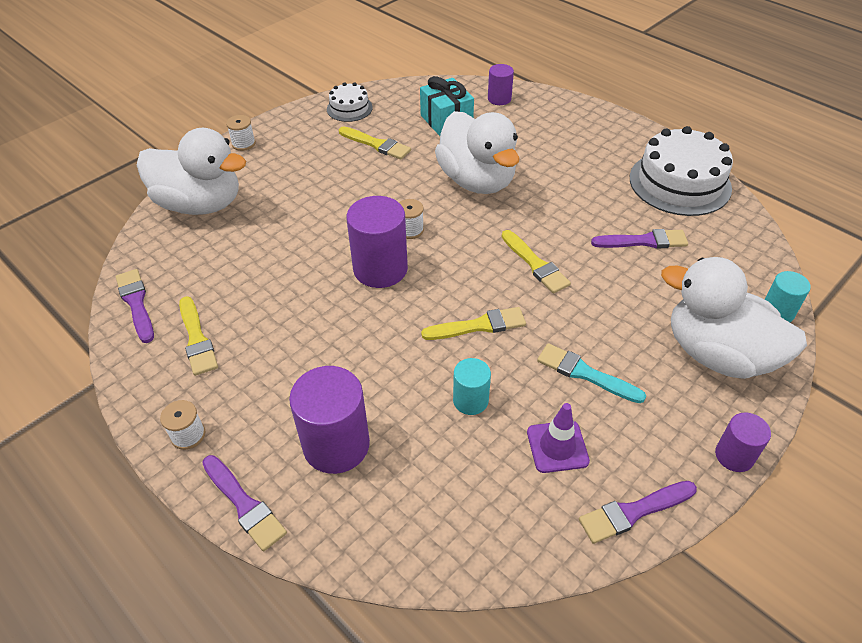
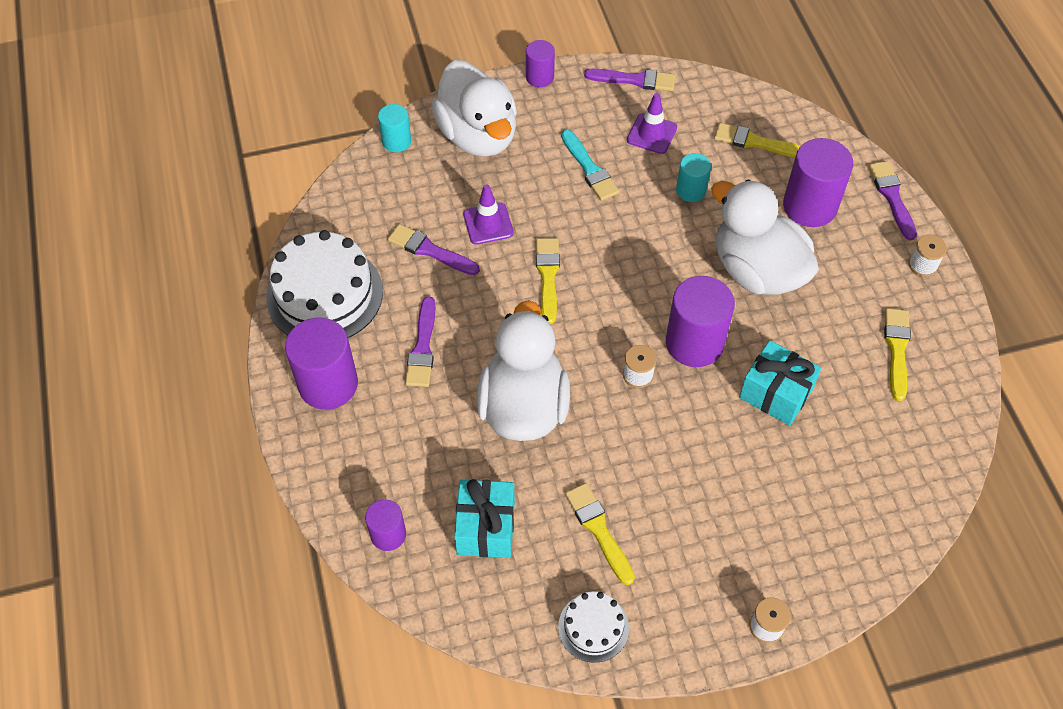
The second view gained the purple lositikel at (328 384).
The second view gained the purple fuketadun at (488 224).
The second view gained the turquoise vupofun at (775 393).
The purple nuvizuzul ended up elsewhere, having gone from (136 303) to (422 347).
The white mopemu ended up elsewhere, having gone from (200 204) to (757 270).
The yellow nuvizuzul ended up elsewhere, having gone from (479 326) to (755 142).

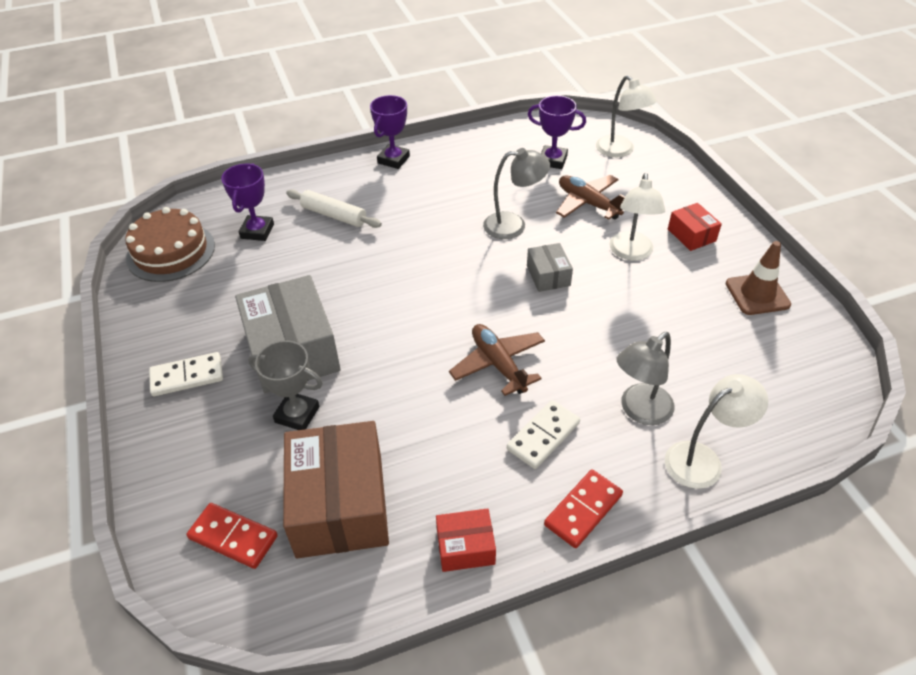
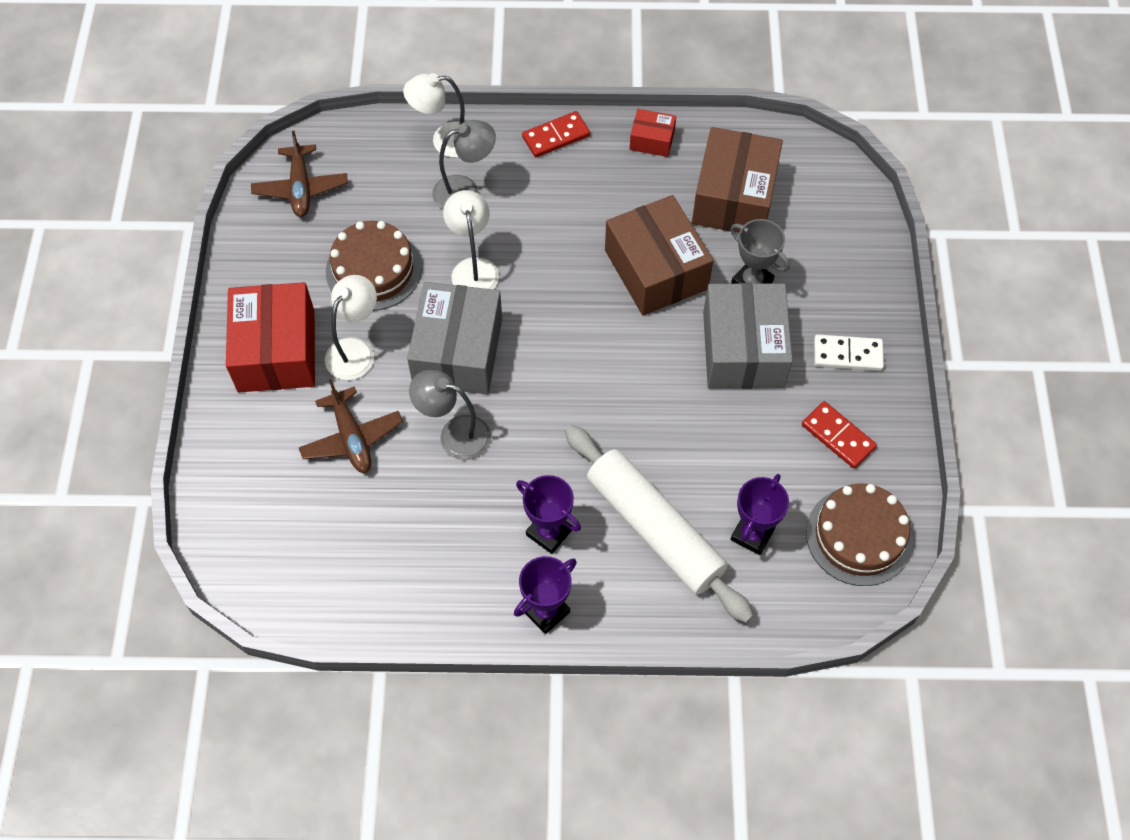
The second view lost the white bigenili at (543 436).
The second view lost the brown fuketadun at (757 294).
The second view gained the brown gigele at (373 270).
The second view gained the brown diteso at (656 269).
The red bigenili ended up elsewhere, having gone from (233 537) to (838 436).
The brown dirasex ended up elsewhere, having gone from (498 364) to (301 188).
The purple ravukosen ended up elsewhere, having gone from (552 160) to (549 532).
The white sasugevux ended up elsewhere, having gone from (620 151) to (473 268).
The size of the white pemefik at (334 215) changed by a factor of 1.87.
The size of the grey diteso at (548 275) changed by a factor of 2.07.
The size of the red diteso at (691 235) changed by a factor of 2.07.

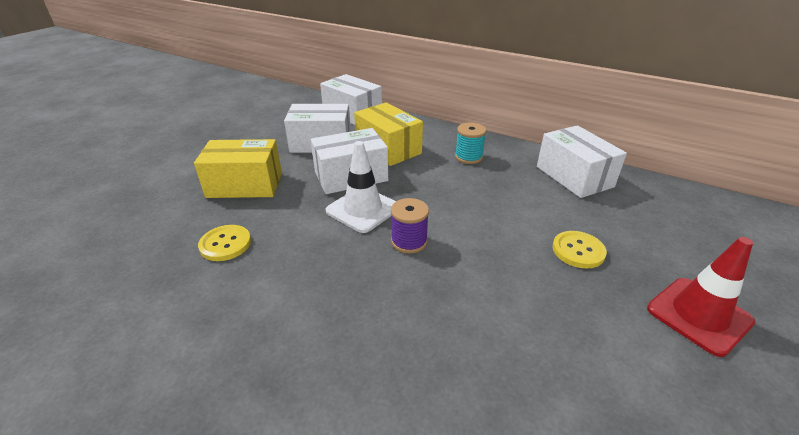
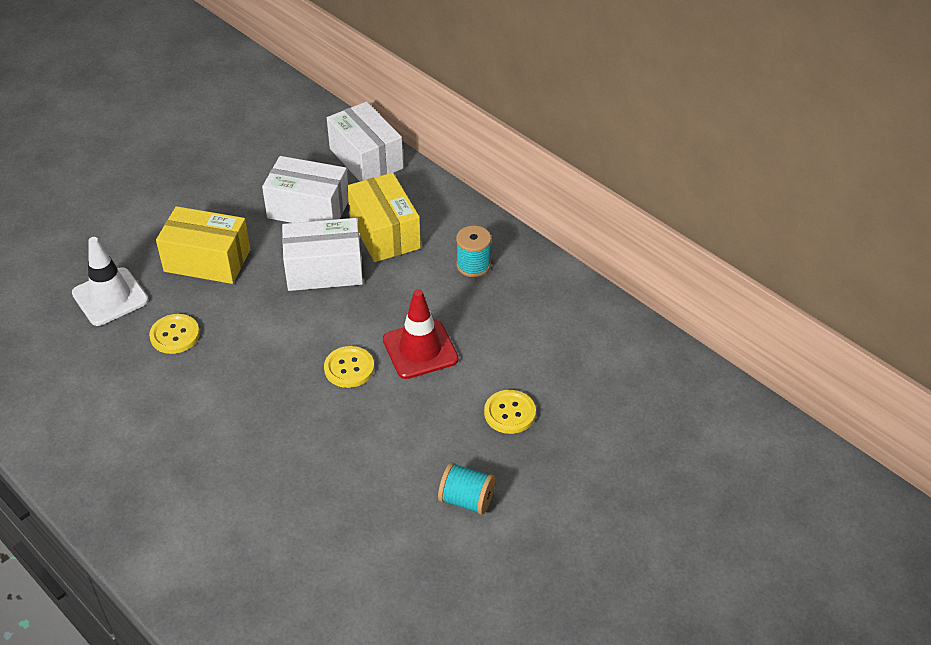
The second view lost the white diteso at (574 176).
The second view gained the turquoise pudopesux at (466 500).
The white fuketadun ended up elsewhere, having gone from (363 209) to (110 297).
The red fuketadun ended up elsewhere, having gone from (699 315) to (420 349).
Where the purple pudopesux stood at (409 241), the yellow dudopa came to stand at (349 368).

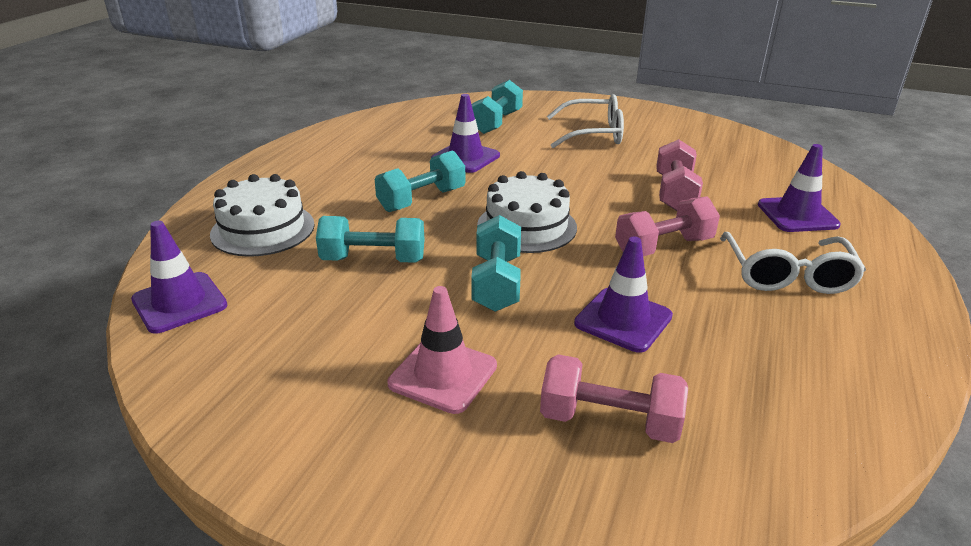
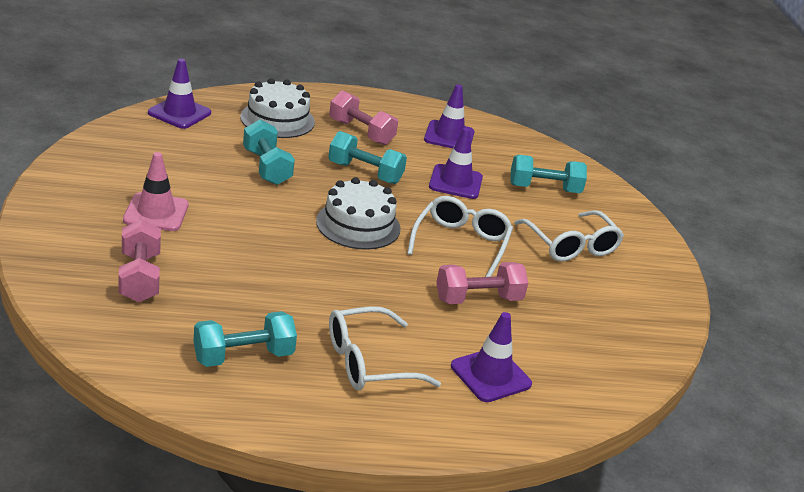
The second view gained the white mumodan at (461 243).
The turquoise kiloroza ended up elsewhere, having gone from (497 283) to (243 356).
The purple fuketadun ended up elsewhere, having gone from (623 320) to (449 136).
The pink kiloroza ended up elsewhere, having gone from (663 247) to (361 132).

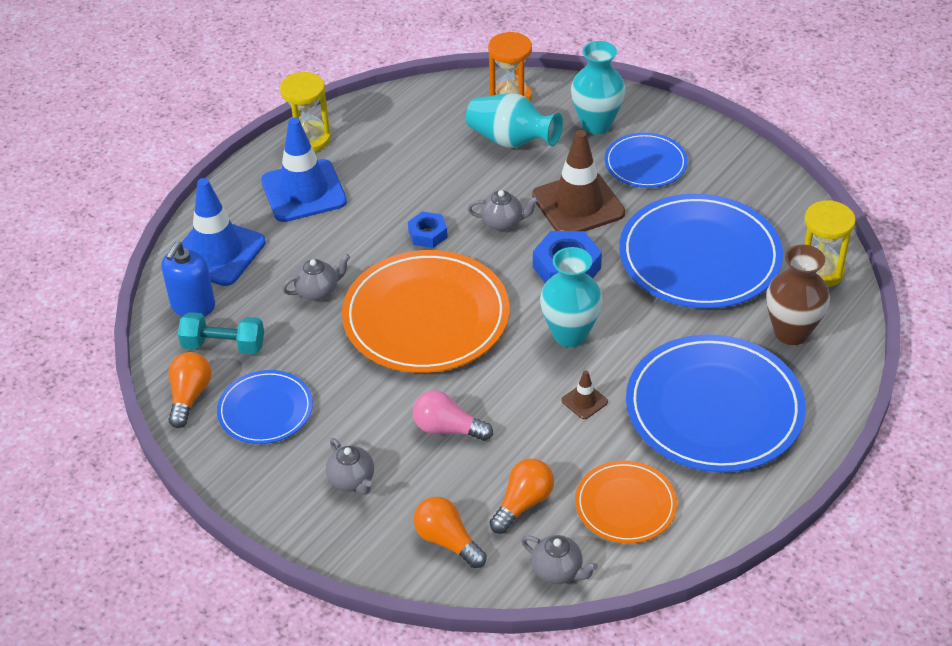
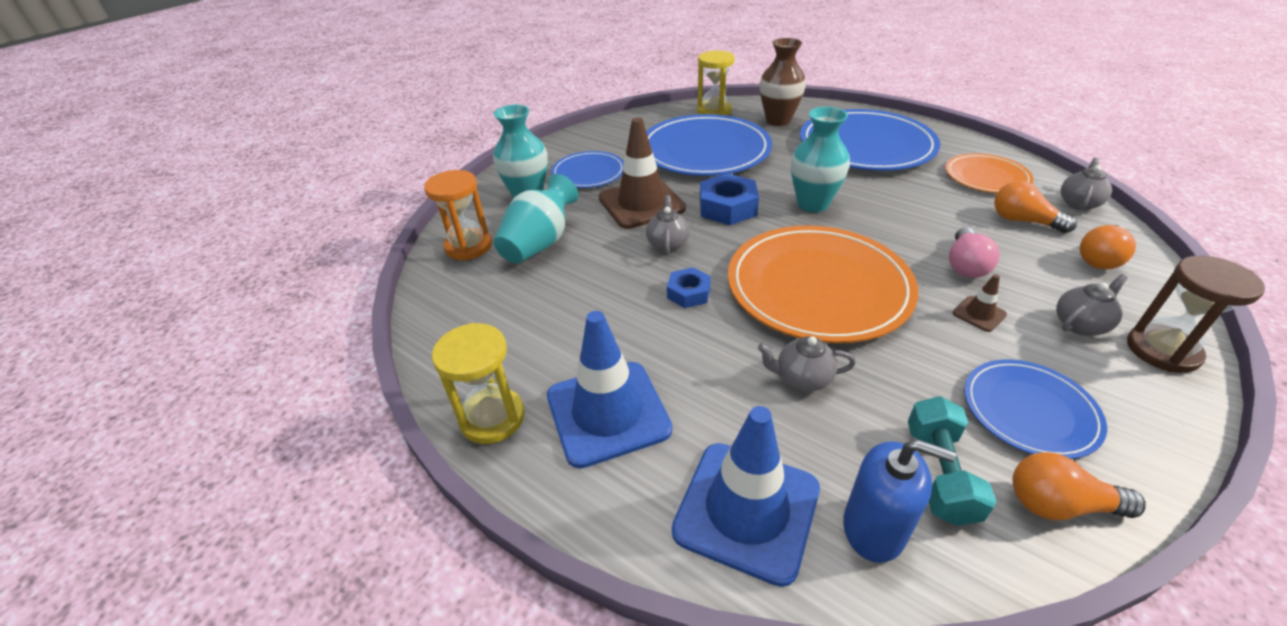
The second view gained the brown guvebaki at (1162 350).
The brown fuketadun ended up elsewhere, having gone from (584 401) to (979 314).
The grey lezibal at (318 291) ended up facing another way, 60 degrees counterclockwise from before.

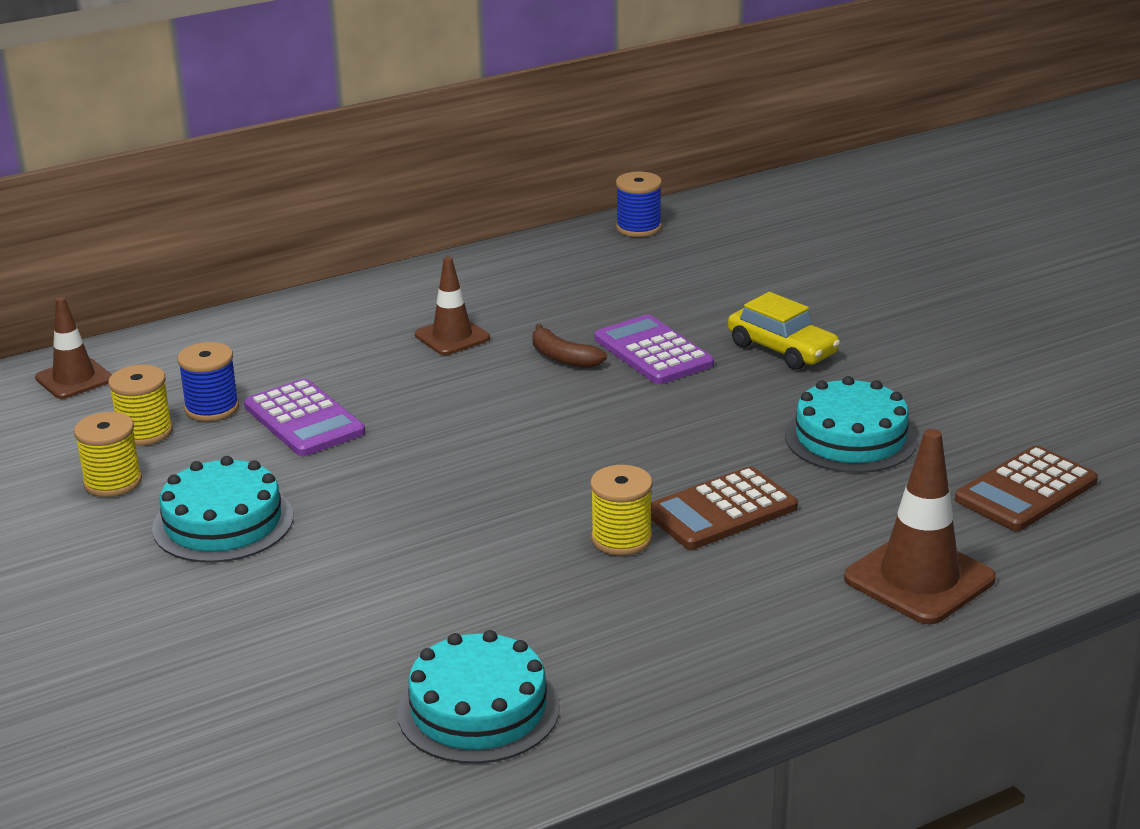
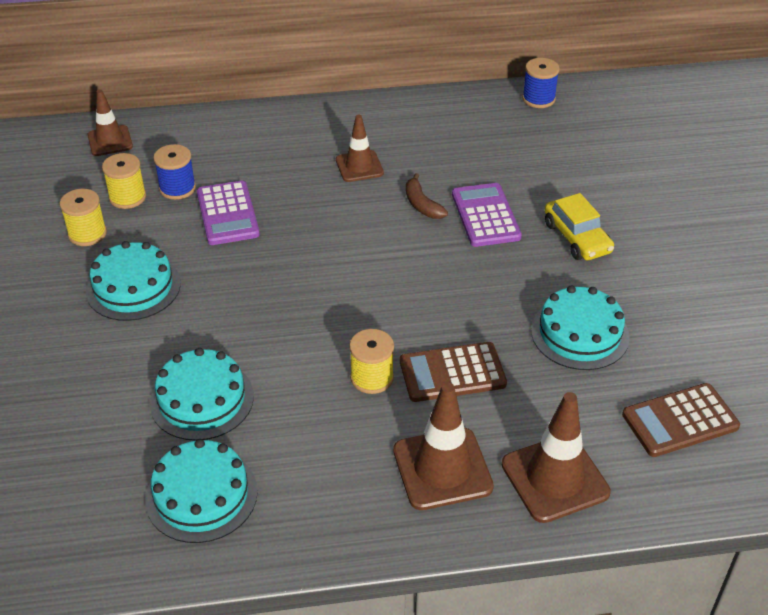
The second view gained the turquoise gigele at (201 399).
The second view gained the brown fuketadun at (442 469).

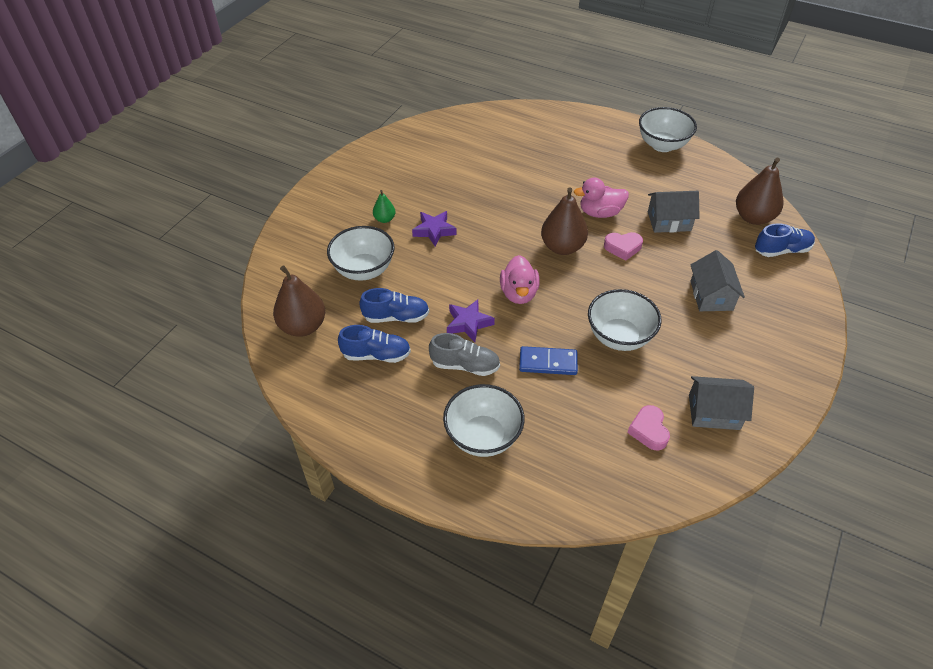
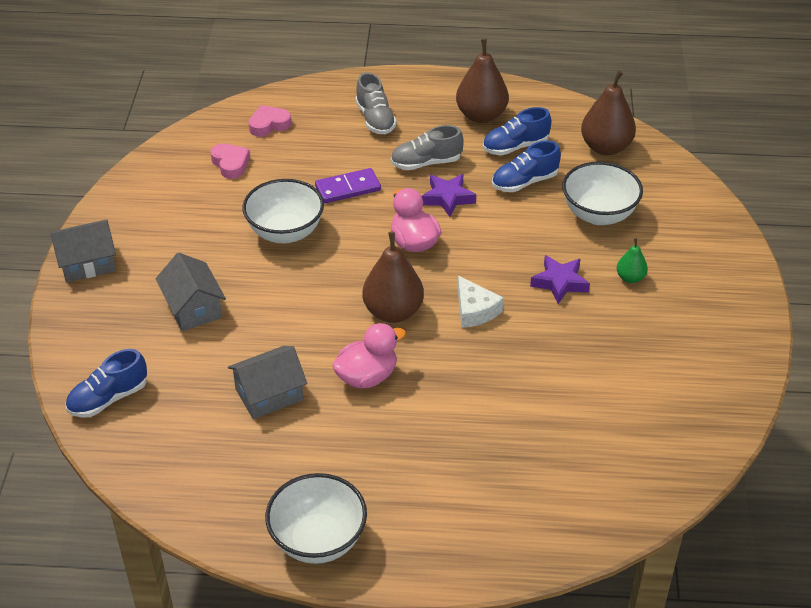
The second view gained the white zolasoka at (475 310).
The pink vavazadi ended up elsewhere, having gone from (623 248) to (269 125).
The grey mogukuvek ended up elsewhere, having gone from (714 412) to (87 263).
The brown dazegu ended up elsewhere, having gone from (753 217) to (481 115).
Where the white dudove stood at (483 437), the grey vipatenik came to stand at (375 119).
What was the blue bigenili at (548 363) turned into the purple bigenili at (348 188).

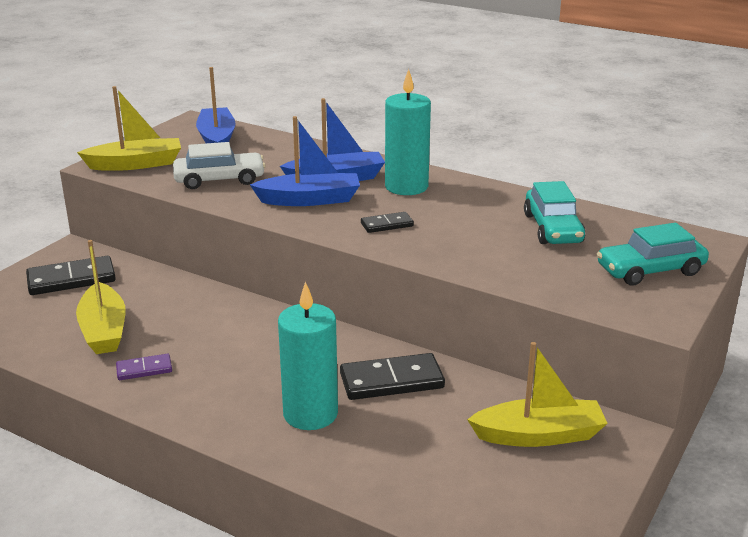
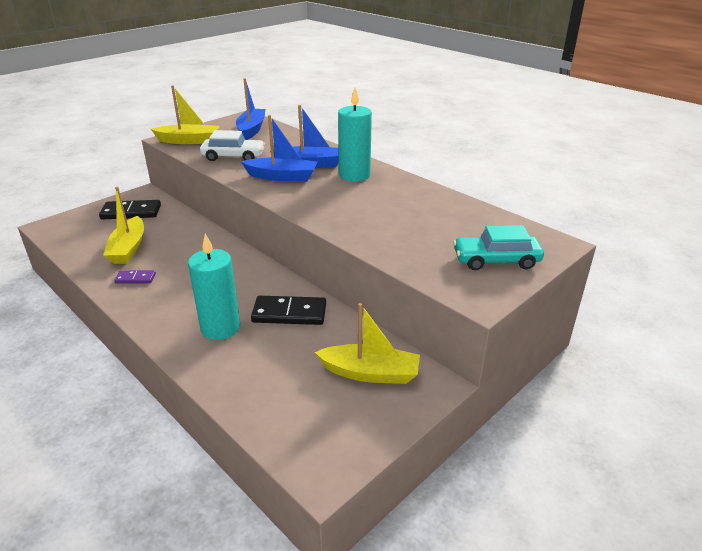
The second view lost the black bigenili at (387 225).
The second view lost the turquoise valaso at (552 228).

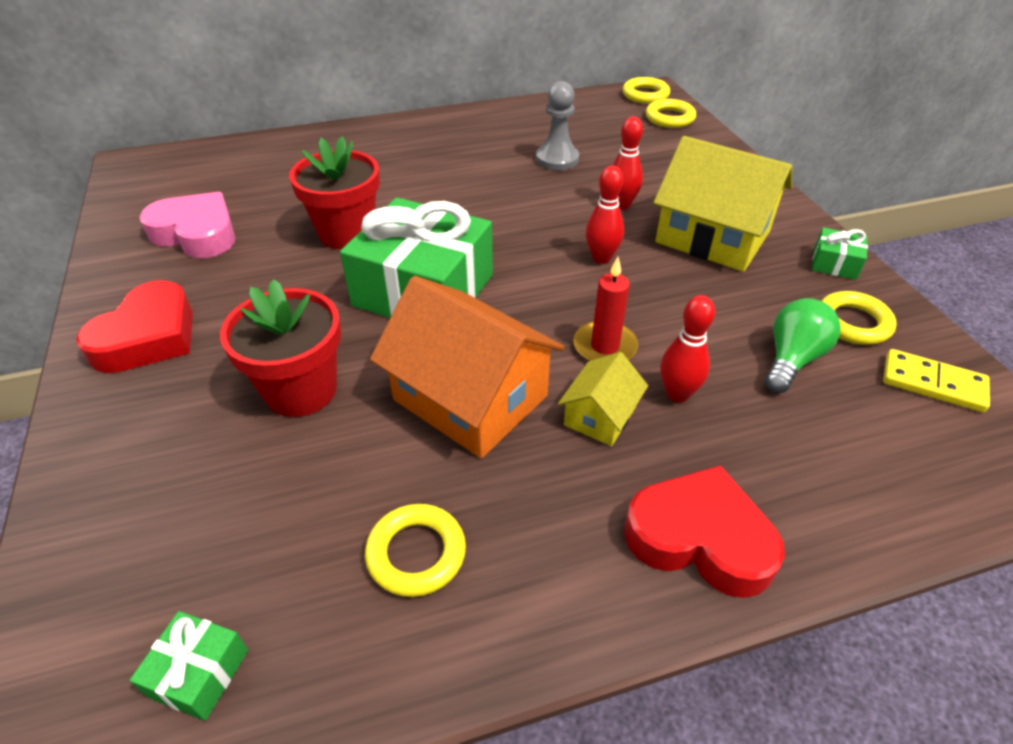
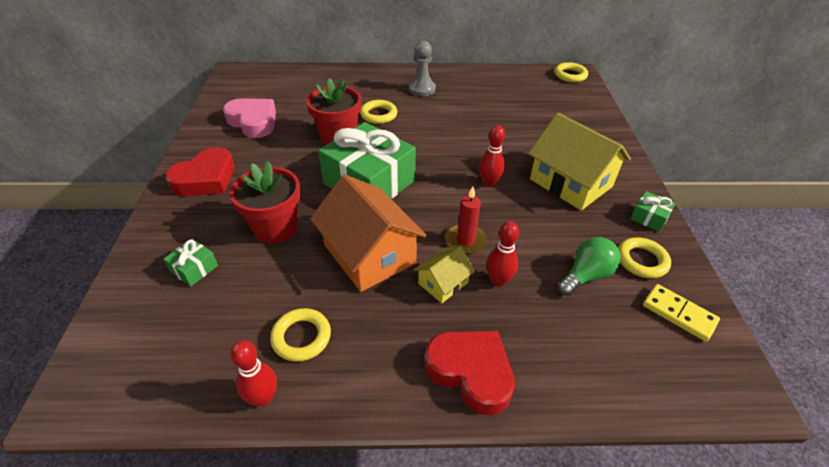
The green vupofun ended up elsewhere, having gone from (199 673) to (194 269).
The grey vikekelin ended up elsewhere, having gone from (557 159) to (422 89).
The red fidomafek ended up elsewhere, having gone from (621 205) to (263 398).
The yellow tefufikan ended up elsewhere, having gone from (669 118) to (378 115).

